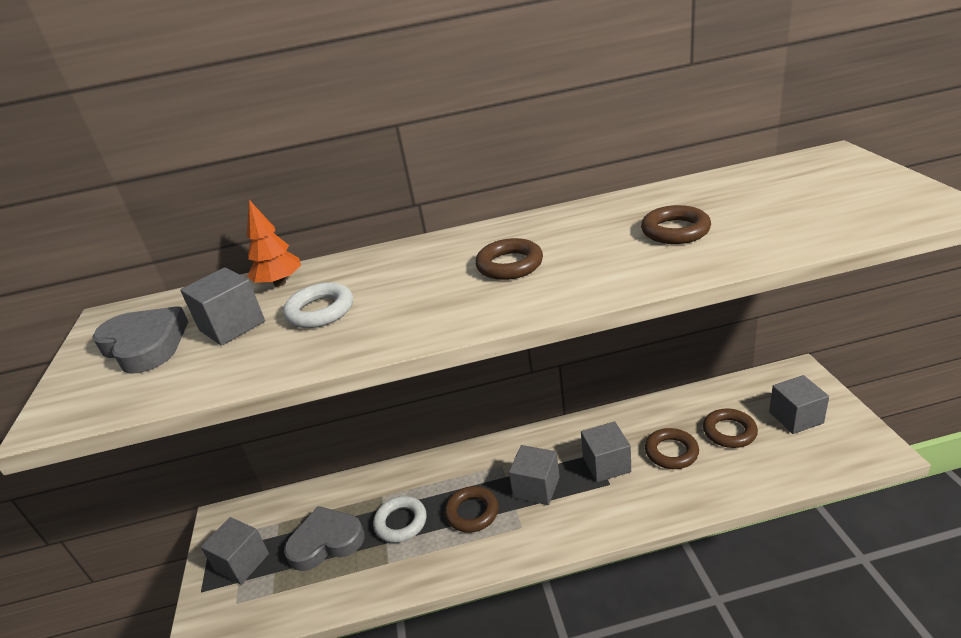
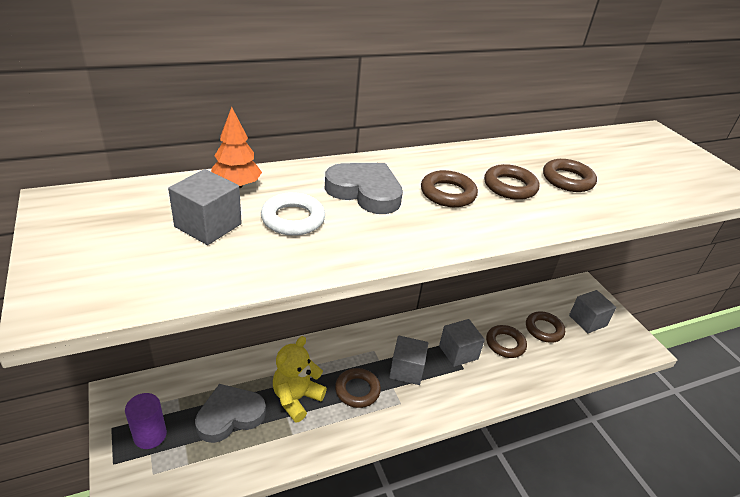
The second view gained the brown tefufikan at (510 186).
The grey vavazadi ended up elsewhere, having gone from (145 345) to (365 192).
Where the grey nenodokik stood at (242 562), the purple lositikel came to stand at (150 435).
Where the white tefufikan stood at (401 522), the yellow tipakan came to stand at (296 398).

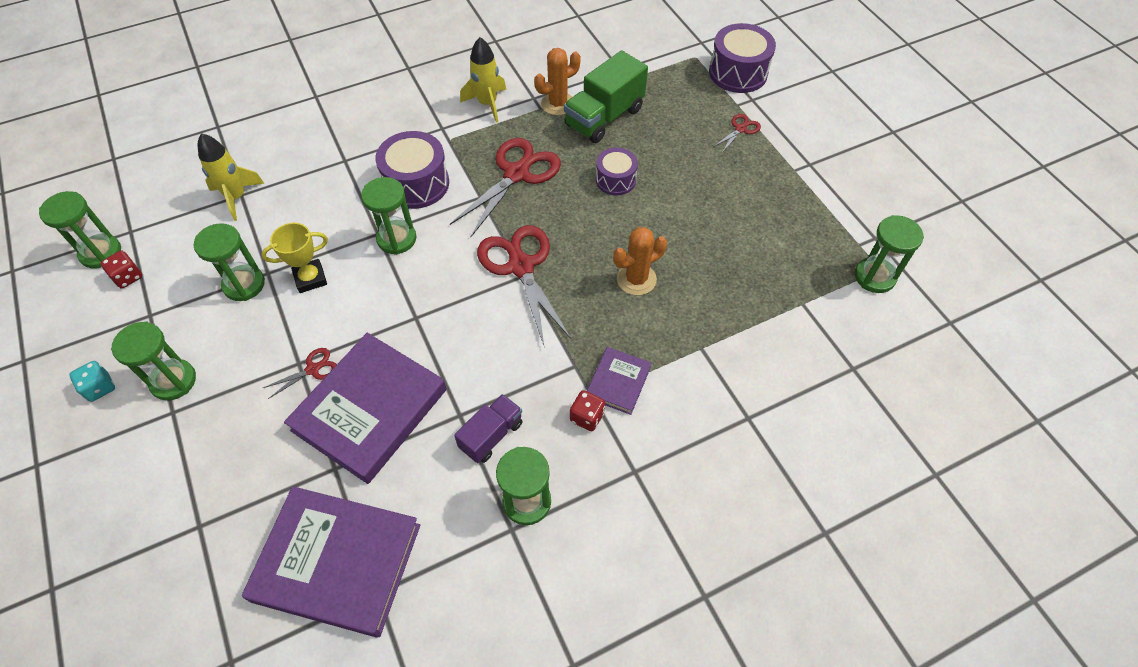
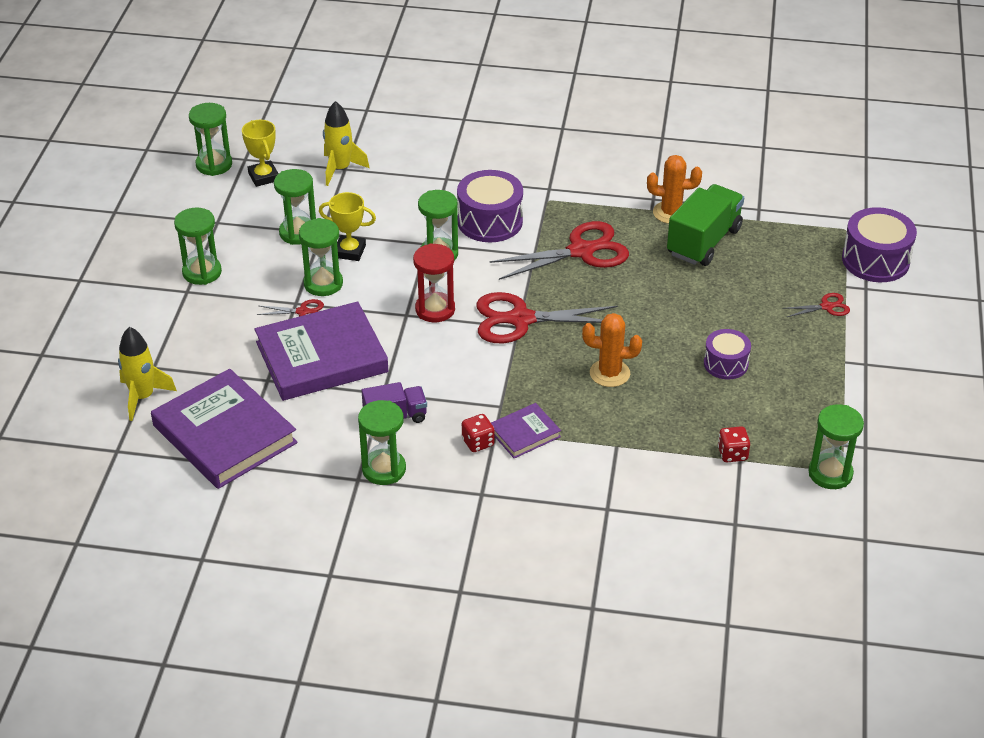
The second view lost the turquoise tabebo at (100 388).
The second view gained the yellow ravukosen at (263 177).
The second view gained the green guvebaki at (323 284).
The second view gained the red guvebaki at (435 309).
The red tabebo ended up elsewhere, having gone from (128 277) to (732 454).
The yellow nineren ended up elsewhere, having gone from (487 104) to (143 397).
The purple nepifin ended up elsewhere, having gone from (615 180) to (726 364).
The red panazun at (521 267) ended up facing another way, 105 degrees counterclockwise from before.
The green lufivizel at (604 117) ended up facing another way, 135 degrees clockwise from before.

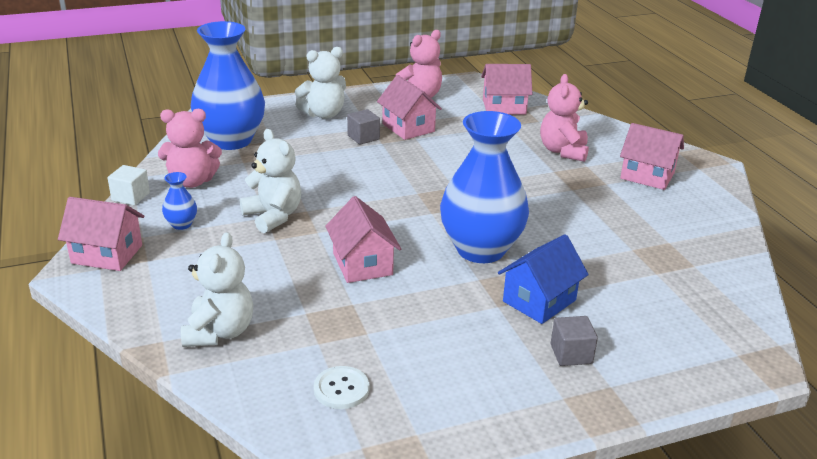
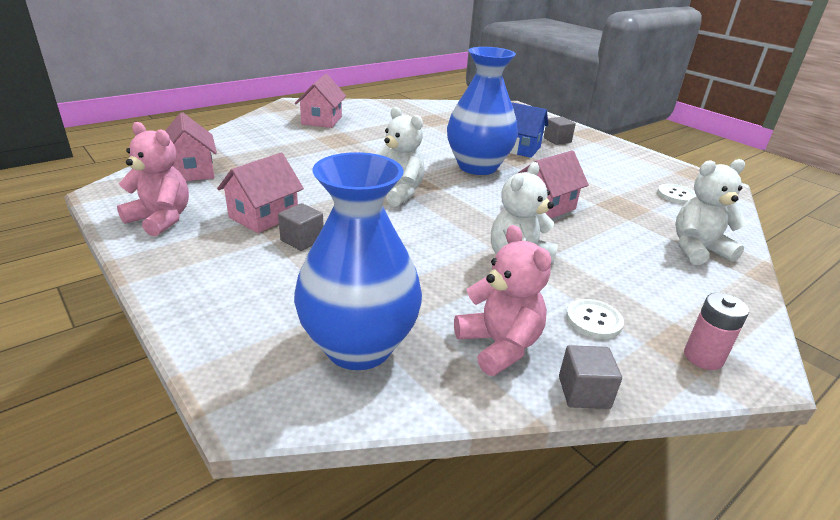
The second view lost the pink tipakan at (563 151).
The white tipakan ended up elsewhere, having gone from (323 114) to (397 193).
Where the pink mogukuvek stood at (107 254), the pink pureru came to stand at (703 357).
Where the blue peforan stood at (181 224), the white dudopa came to stand at (593 320).
What was the white nenodokik at (131 197) turned into the grey nenodokik at (584 392).

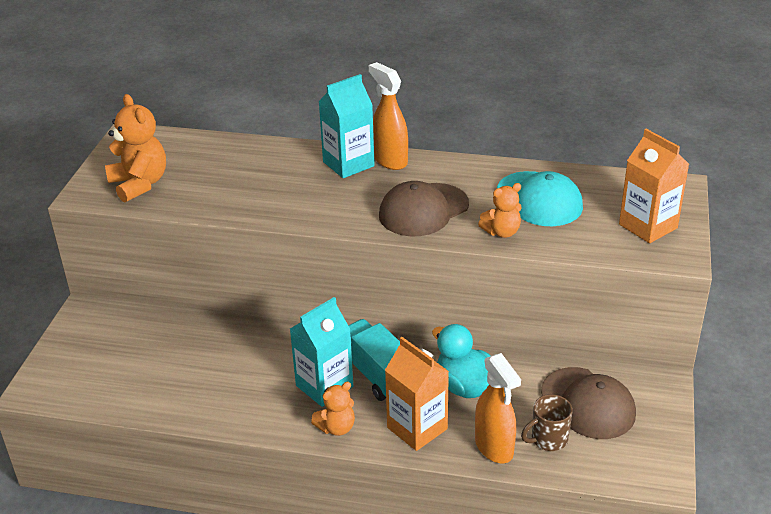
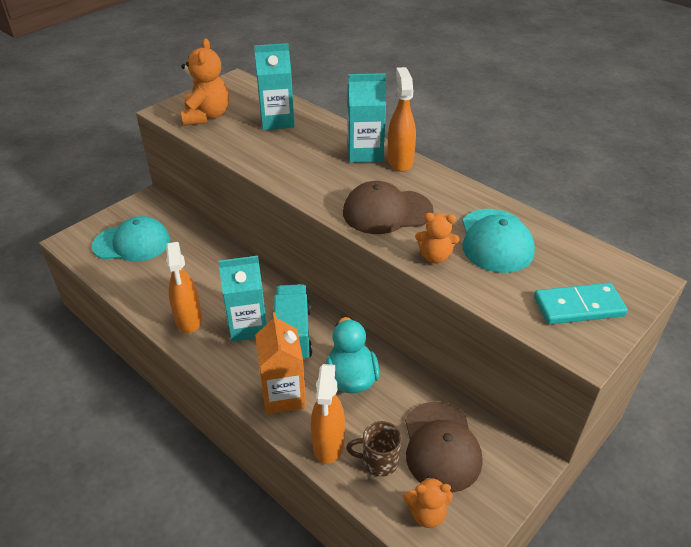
The second view gained the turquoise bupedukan at (132 243).
The second view gained the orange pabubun at (189 320).
The second view gained the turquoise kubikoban at (277 121).
The orange tipakan ended up elsewhere, having gone from (336 427) to (426 513).
Where the orange kubikoban stood at (648 226), the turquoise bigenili came to stand at (578 307).

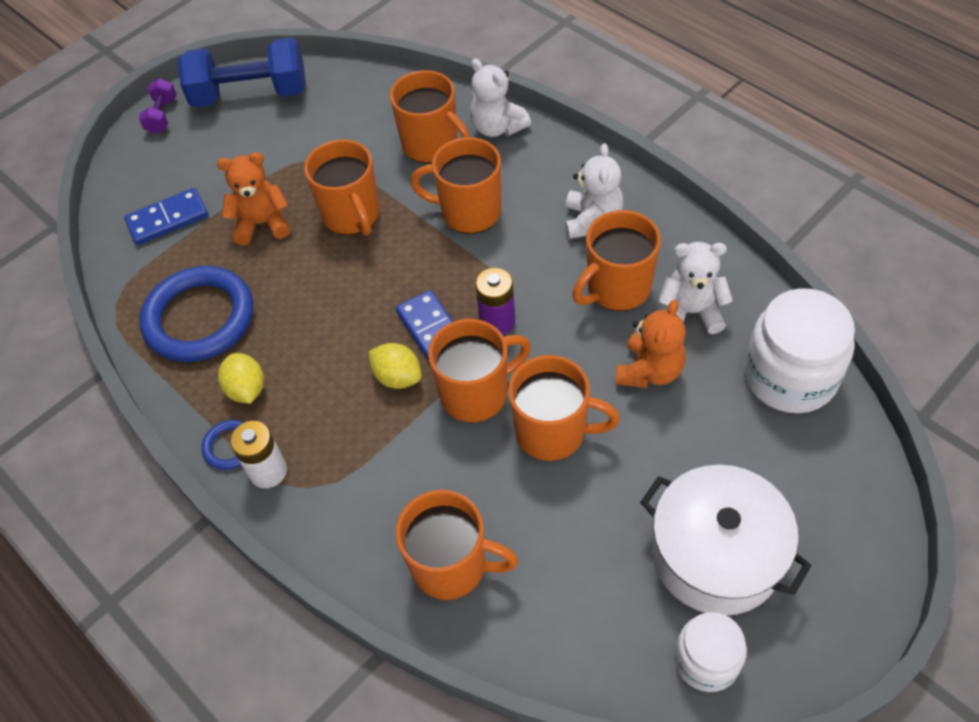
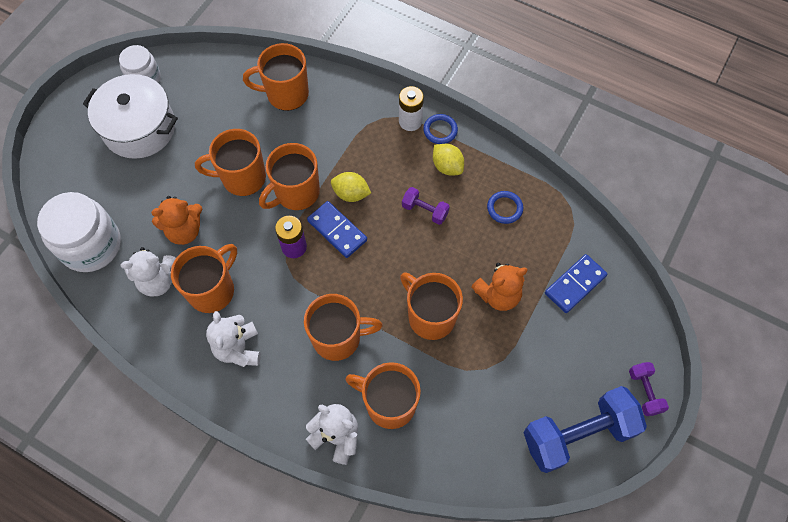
The second view gained the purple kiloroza at (425 211).
The orange tipakan at (649 371) ended up facing another way, 120 degrees counterclockwise from before.
The size of the blue tefufikan at (199 318) changed by a factor of 0.45.

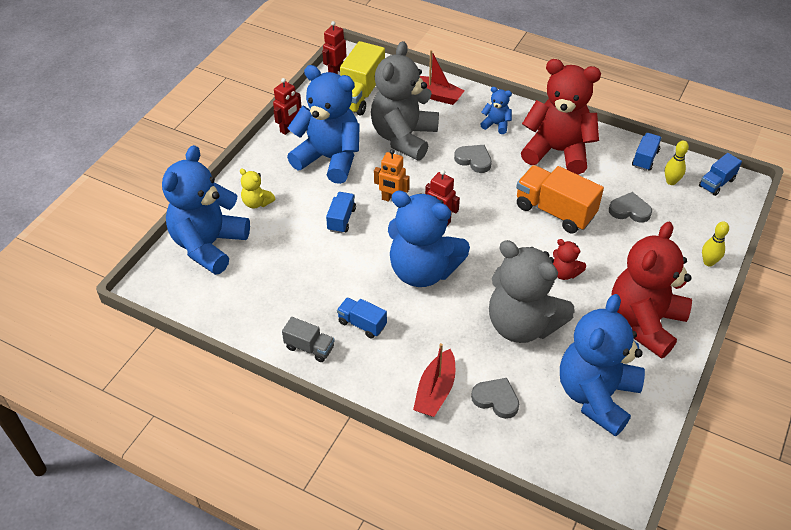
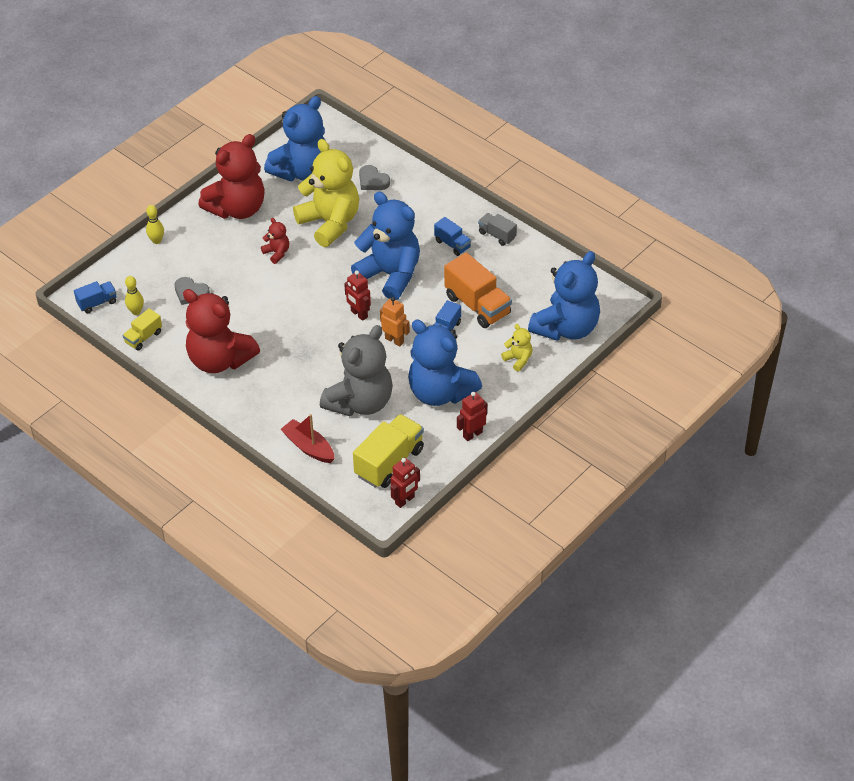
The second view lost the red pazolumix at (435 391).
The second view lost the grey vavazadi at (474 160).
The second view lost the blue tipakan at (496 124).
The orange lufivizel ended up elsewhere, having gone from (554 211) to (477 305).
What was the grey tipakan at (522 324) turned into the yellow tipakan at (330 223).
What was the blue lufivizel at (645 159) turned into the yellow lufivizel at (143 337).

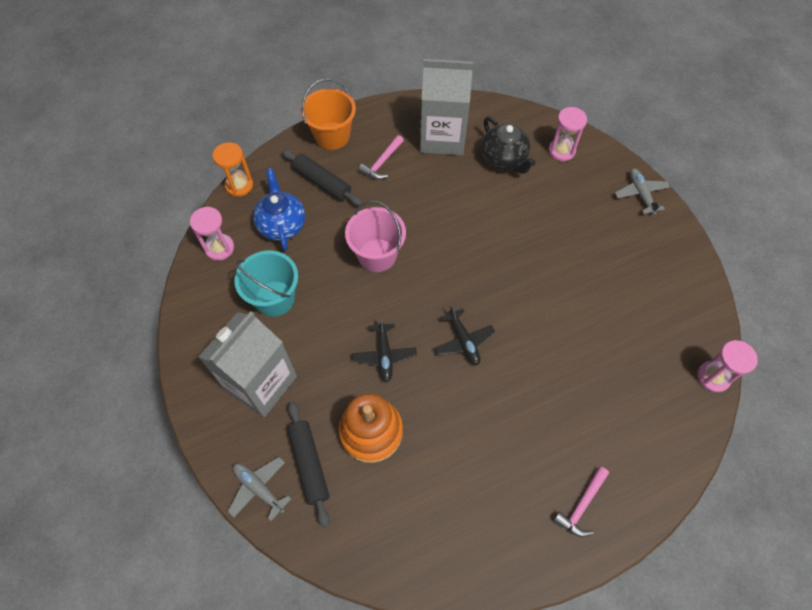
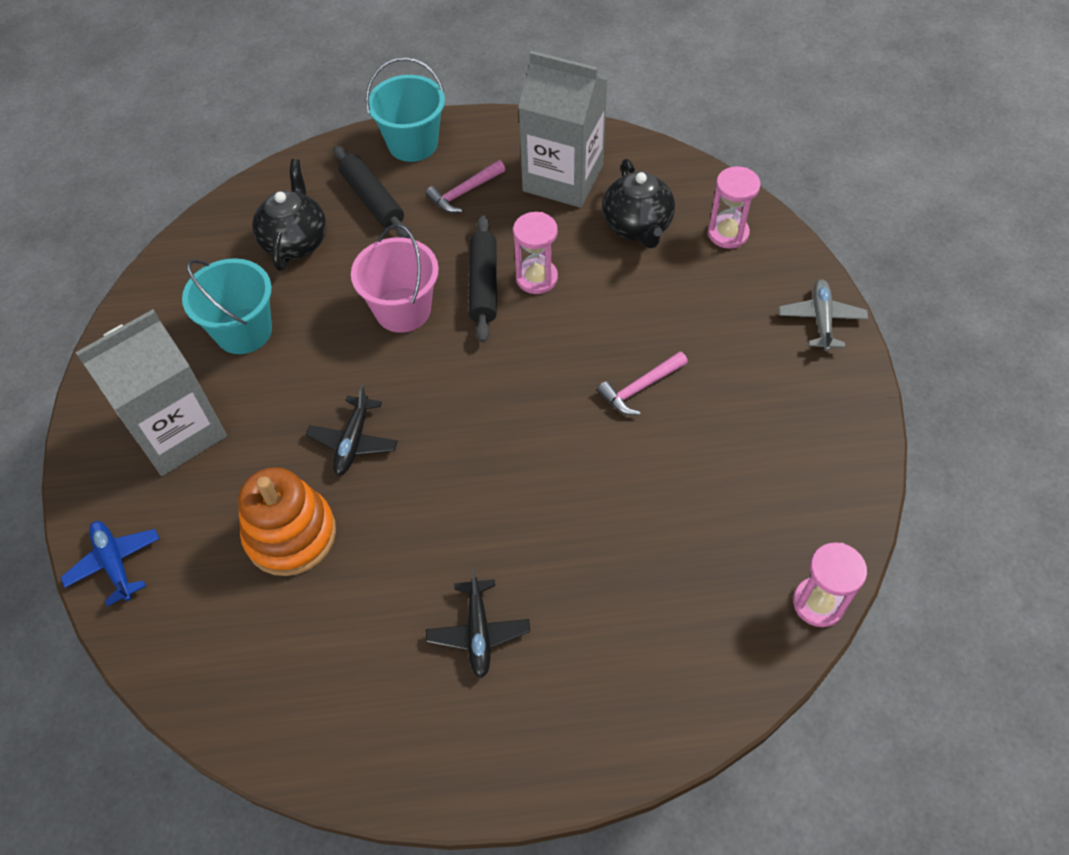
The second view lost the orange guvebaki at (239 185).
The pink guvebaki ended up elsewhere, having gone from (219 248) to (536 278).
The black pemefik ended up elsewhere, having gone from (309 464) to (484 285).
The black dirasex ended up elsewhere, having gone from (463 341) to (478 632).
The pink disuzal ended up elsewhere, having gone from (581 505) to (640 388).
What was the grey dirasex at (259 488) turned into the blue dirasex at (115 563).
What was the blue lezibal at (282 225) turned into the black lezibal at (295 241).
What was the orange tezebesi at (332 136) turned into the turquoise tezebesi at (413 144).

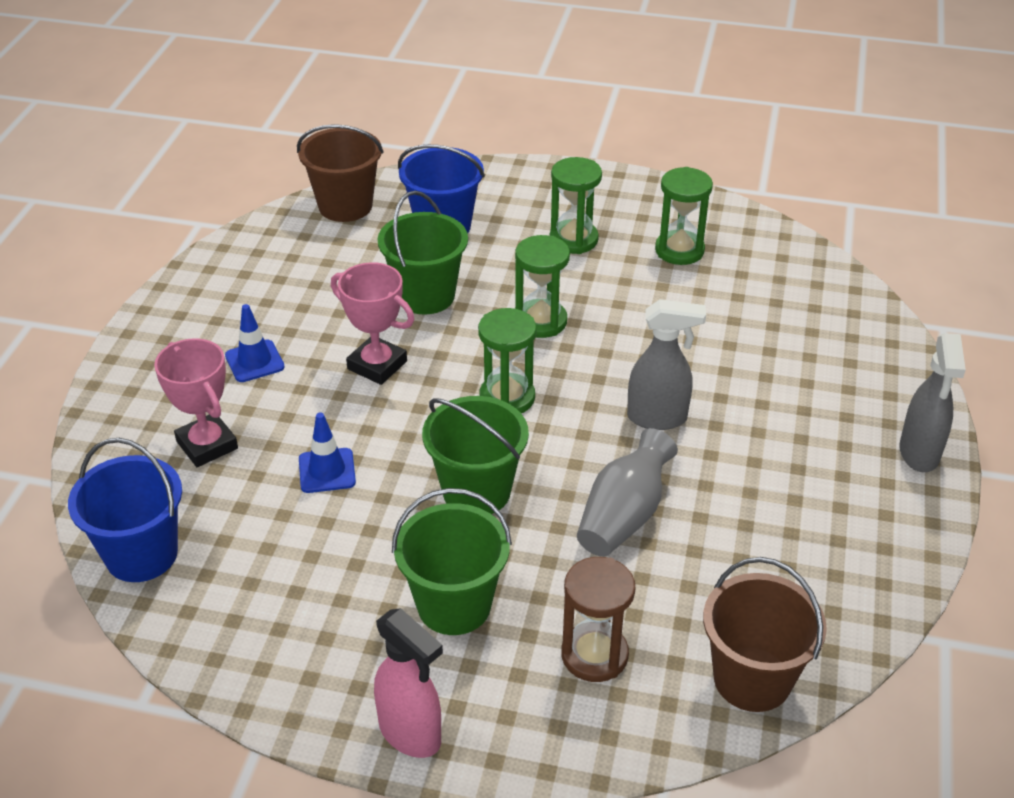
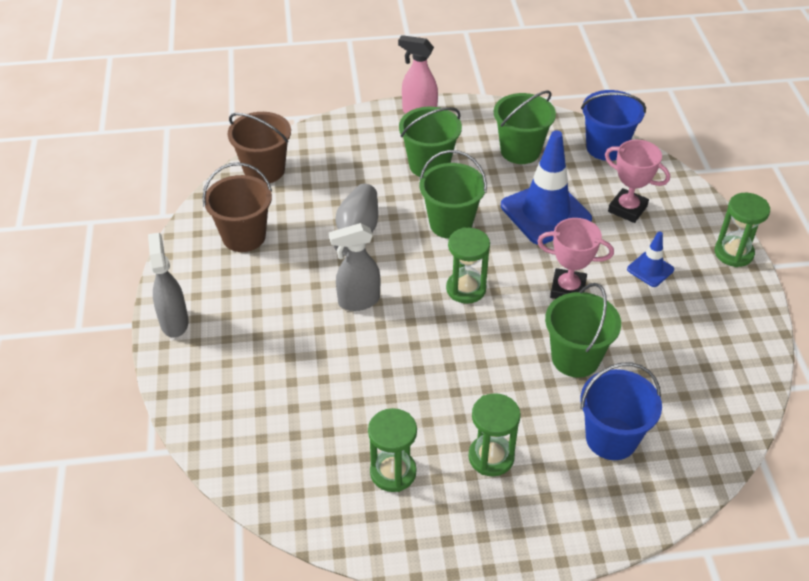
The second view lost the brown guvebaki at (594 655).
The second view gained the green tezebesi at (520 151).
The brown tezebesi ended up elsewhere, having gone from (345 206) to (244 236).
The green guvebaki ended up elsewhere, having gone from (541 321) to (733 253).
The size of the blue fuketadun at (327 471) changed by a factor of 2.07.

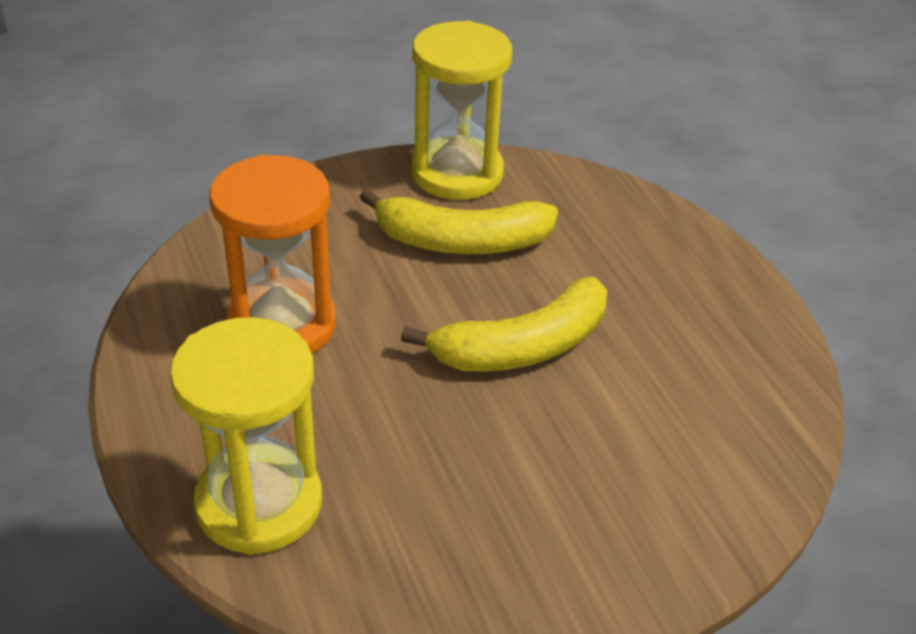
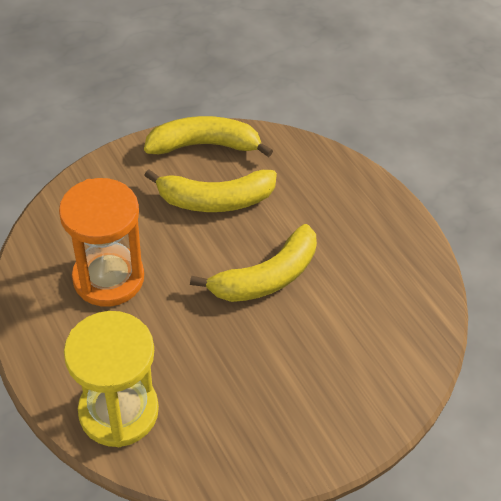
Where the yellow guvebaki stood at (457 173), the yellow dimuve came to stand at (204 145).

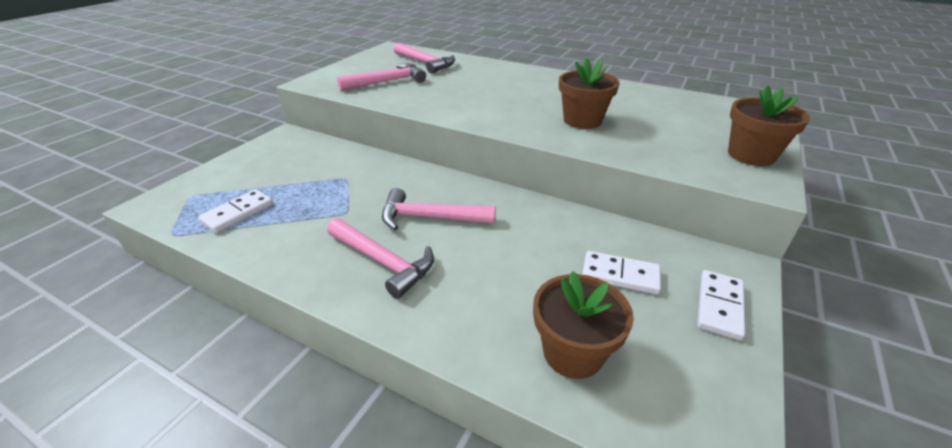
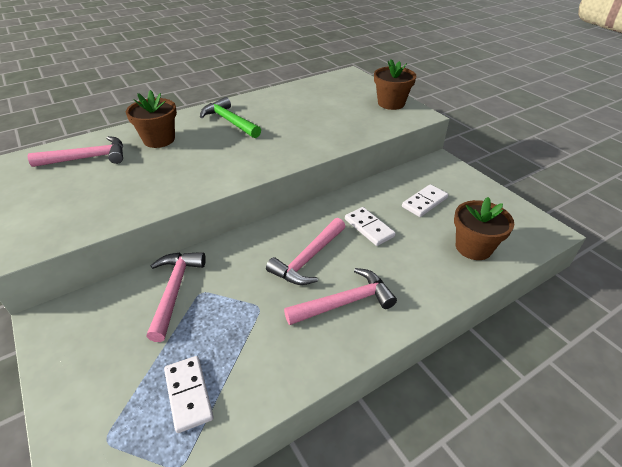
The second view gained the green disuzal at (230 121).
The pink disuzal ended up elsewhere, having gone from (387 82) to (175 290).
The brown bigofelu ended up elsewhere, having gone from (582 120) to (159 139).
The white bigenili ended up elsewhere, having gone from (719 306) to (369 228).

